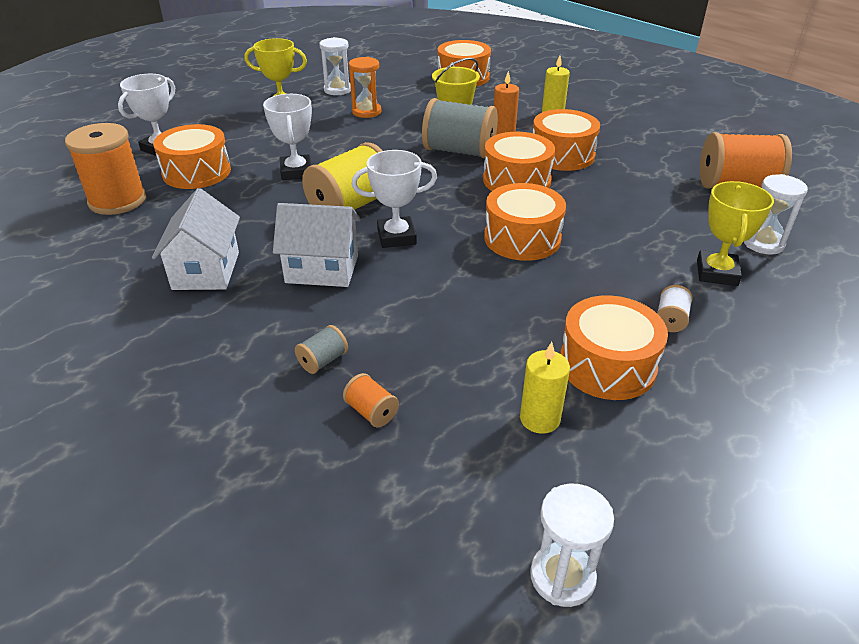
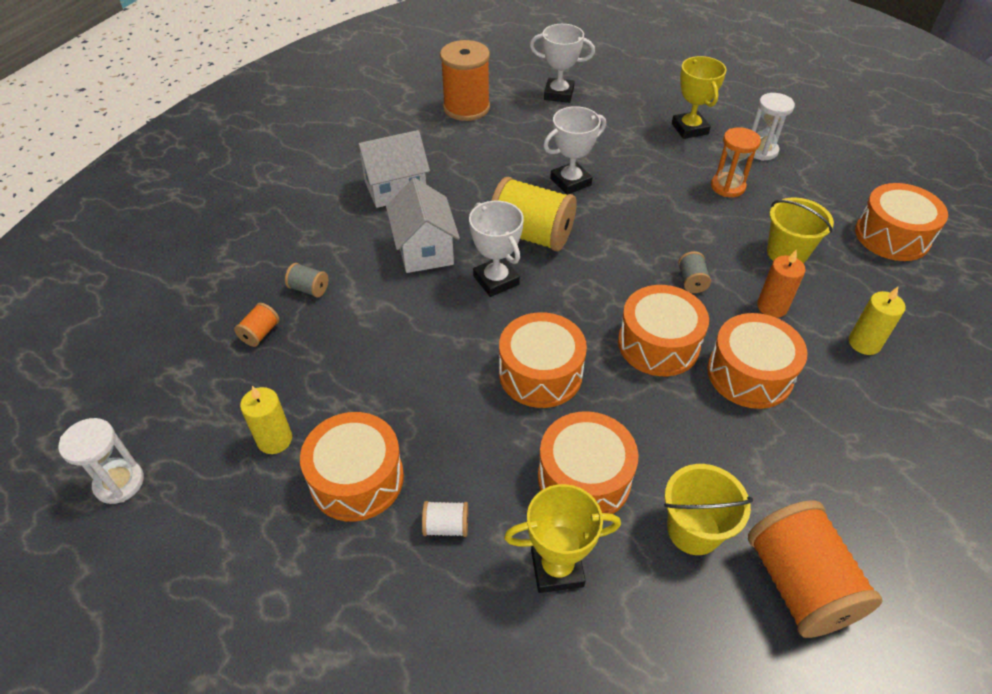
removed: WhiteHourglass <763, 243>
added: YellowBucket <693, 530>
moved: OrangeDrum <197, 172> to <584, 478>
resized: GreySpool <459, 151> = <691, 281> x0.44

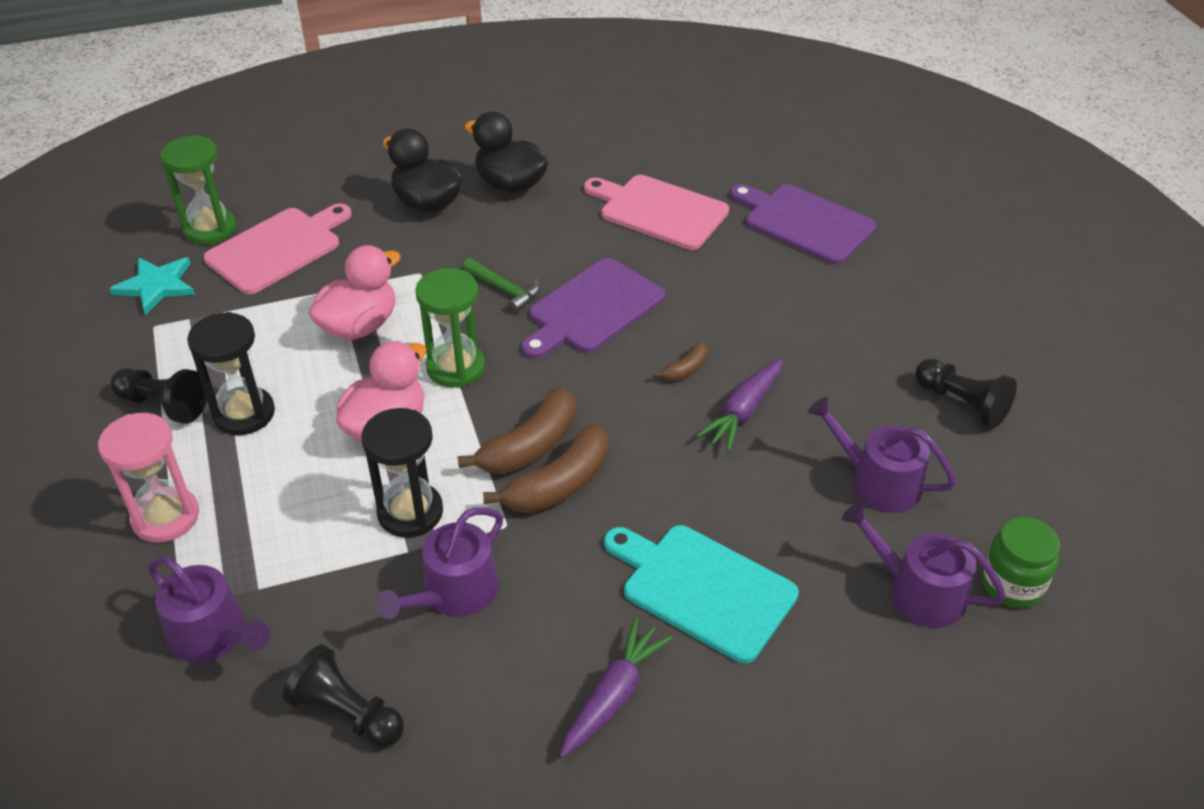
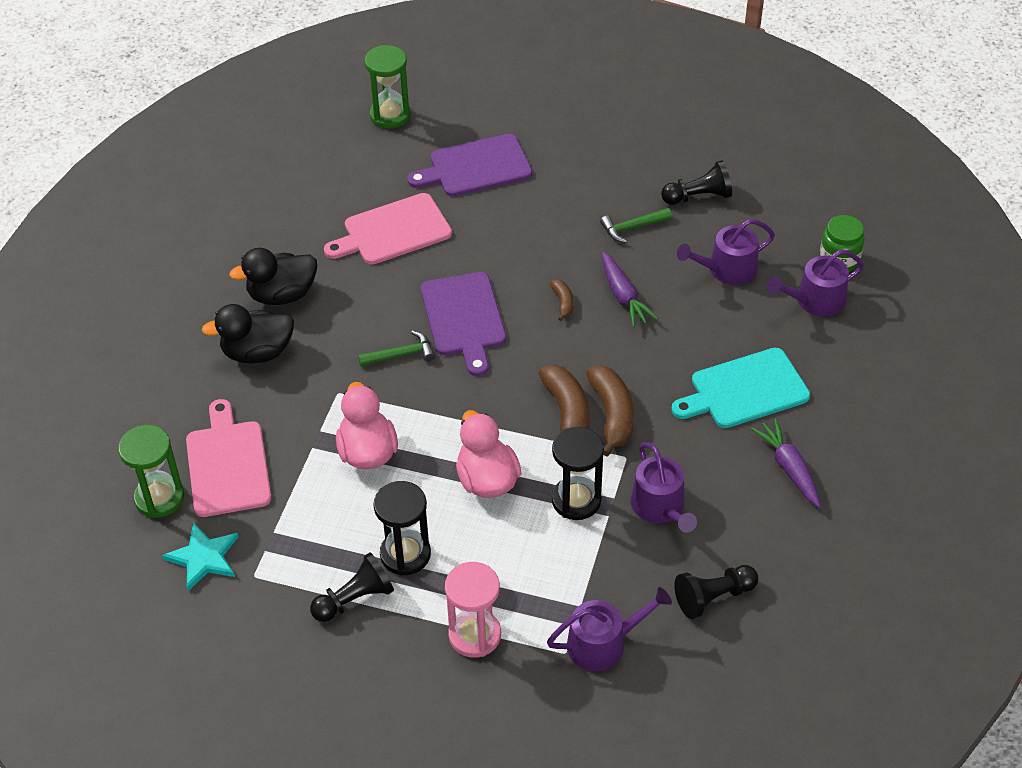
added: GreenHammer <632, 227>
moved: GreenHourglass <455, 367> to <390, 115>

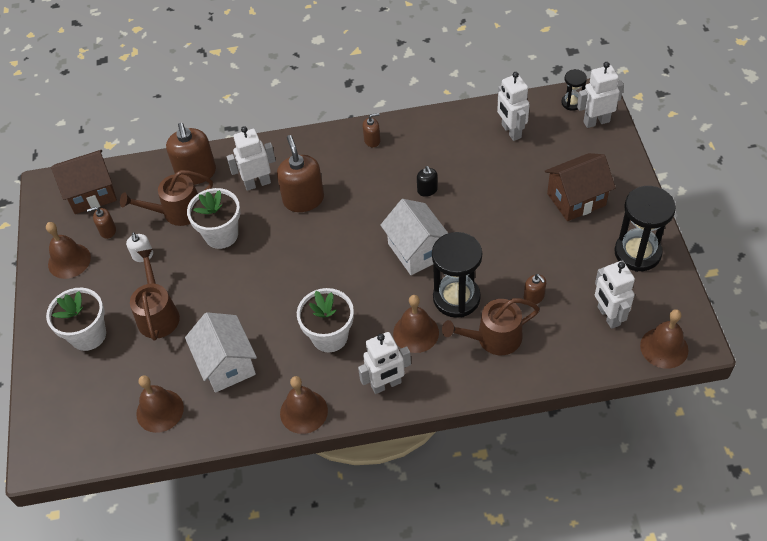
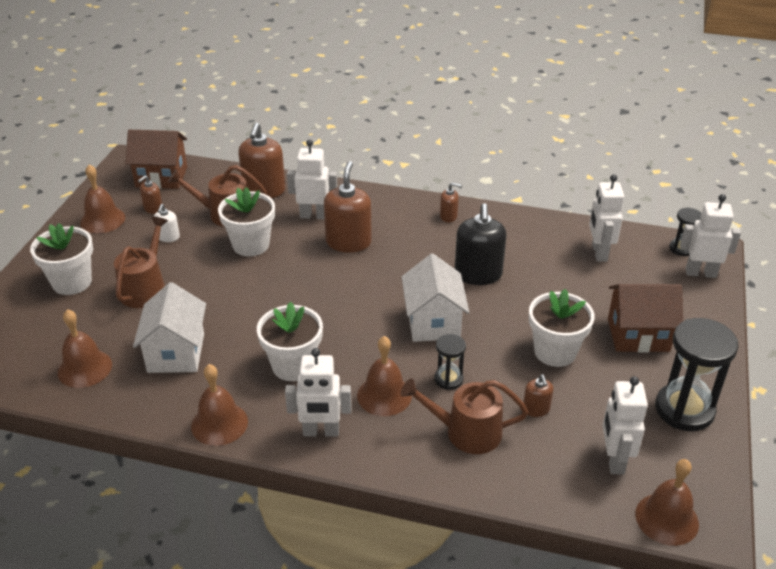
added: WhiteFlowerPot <555, 352>
turned: BrownSoapDispenser <108, 231> = <153, 208> 60 degrees counterclockwise
resized: BlackSoapDispenser <427, 190> = <478, 274> x2.01; BlackHourglass <456, 298> = <448, 379> x0.52

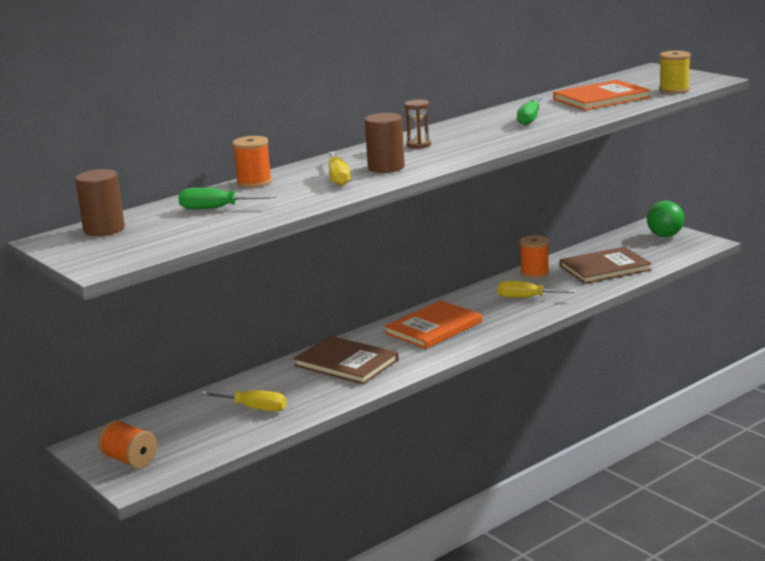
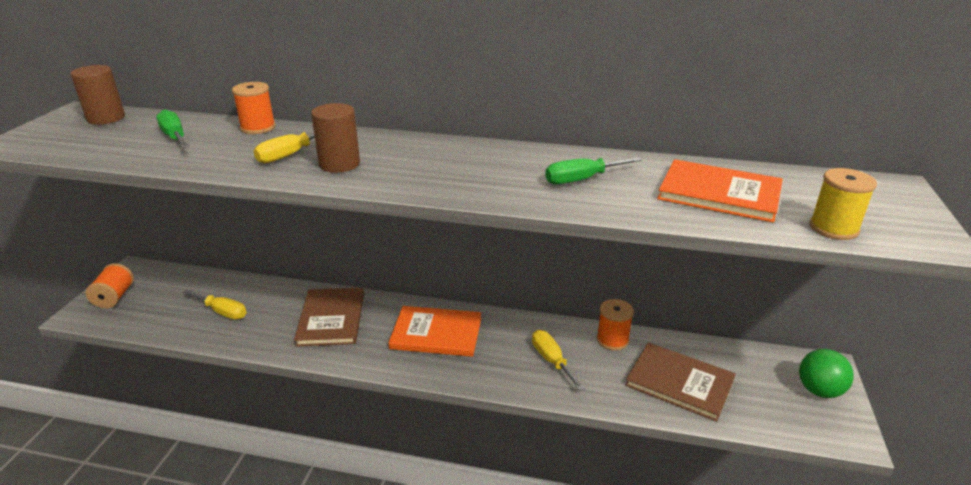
removed: BrownHourglass <418, 145>
turned: YellowScrewdriver <254, 408> = <222, 312> 45 degrees counterclockwise

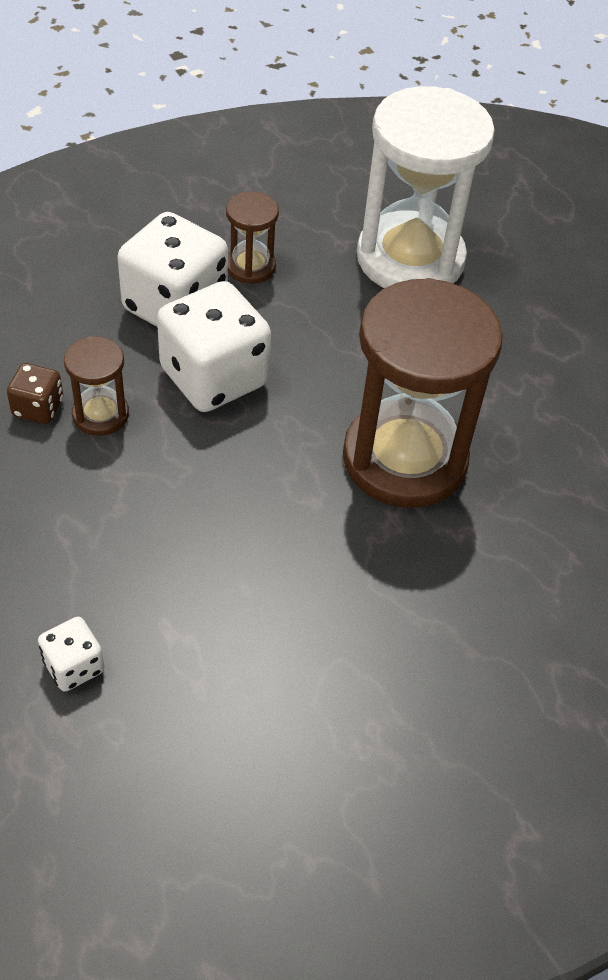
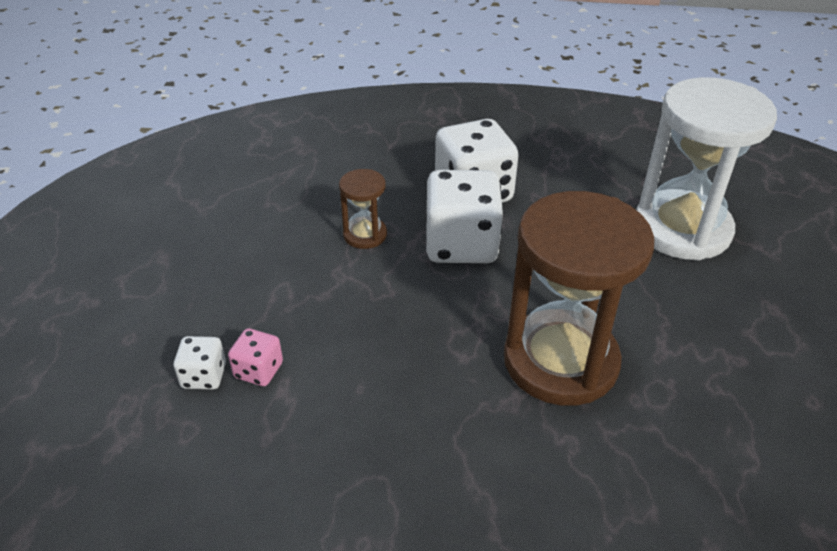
removed: BrownDice <38, 408>; BrownHourglass <250, 267>
added: PinkDice <258, 370>

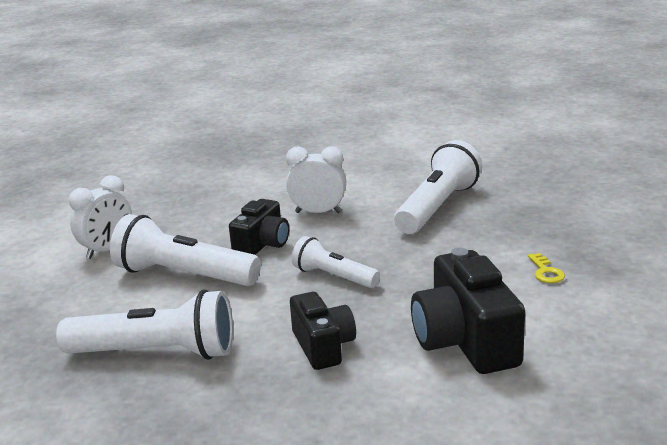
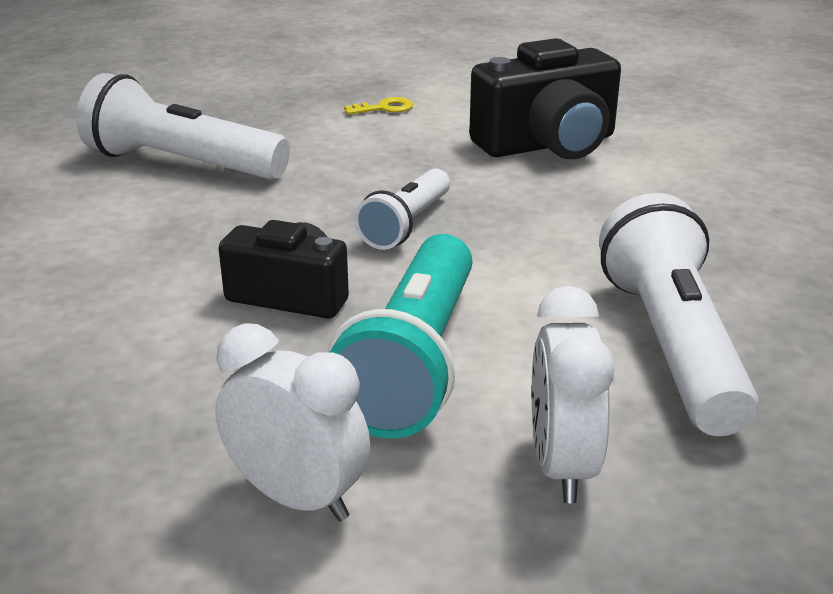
removed: BlackCamera <323, 346>
moved: WhiteClock <318, 212> to <561, 466>
recoloured: WhiteFlashlight <183, 275> to TurquoiseFlashlight <414, 362>

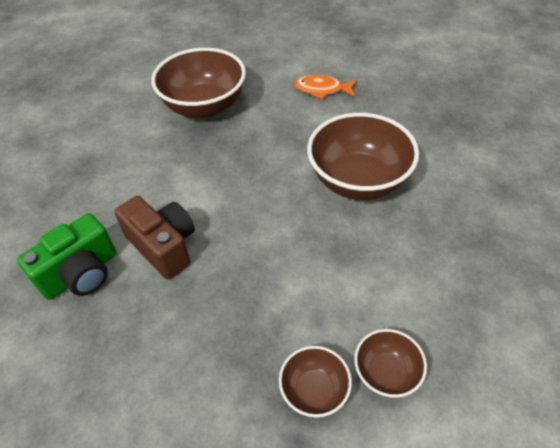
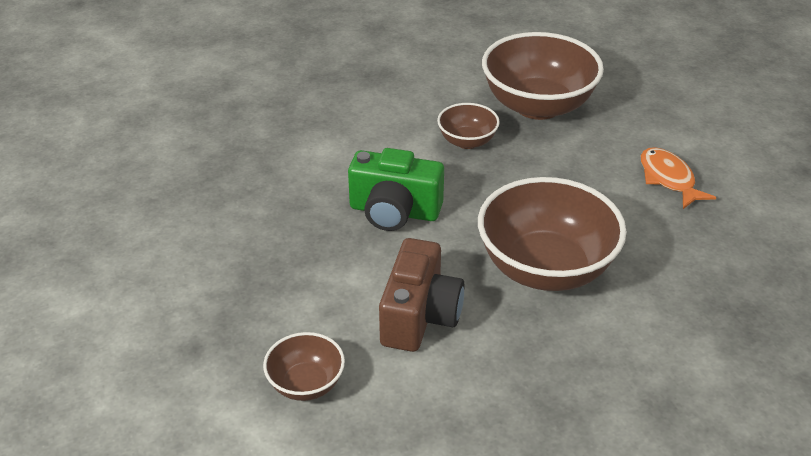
moved: GreenCamera <81, 273> to <394, 211>; BrownCamera <164, 246> to <420, 316>; BrownBowl <314, 390> to <467, 141>

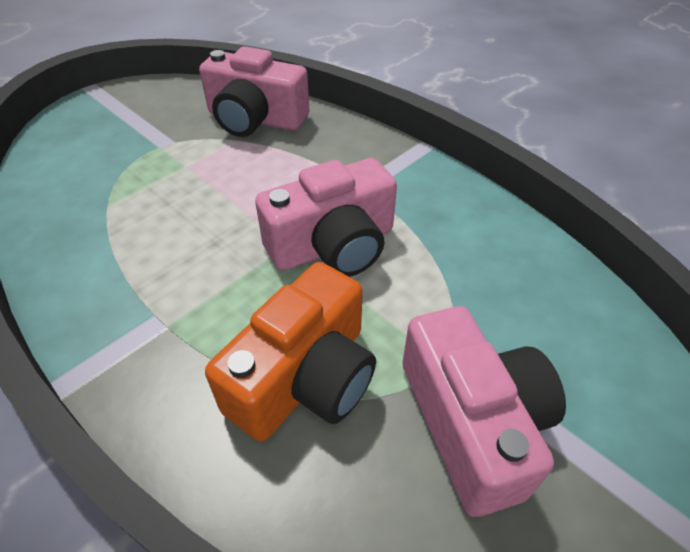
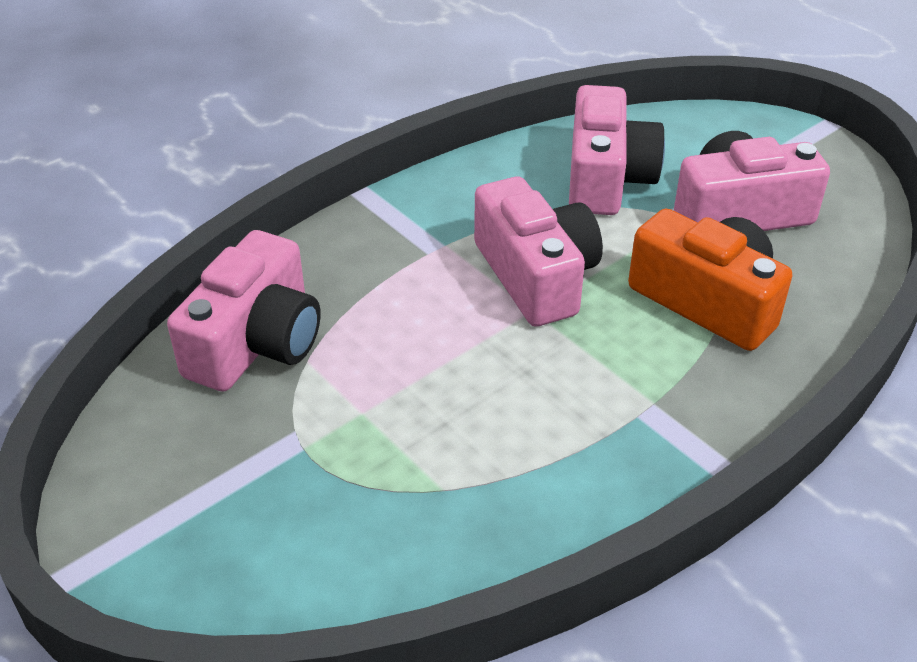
added: PinkCamera <606, 178>

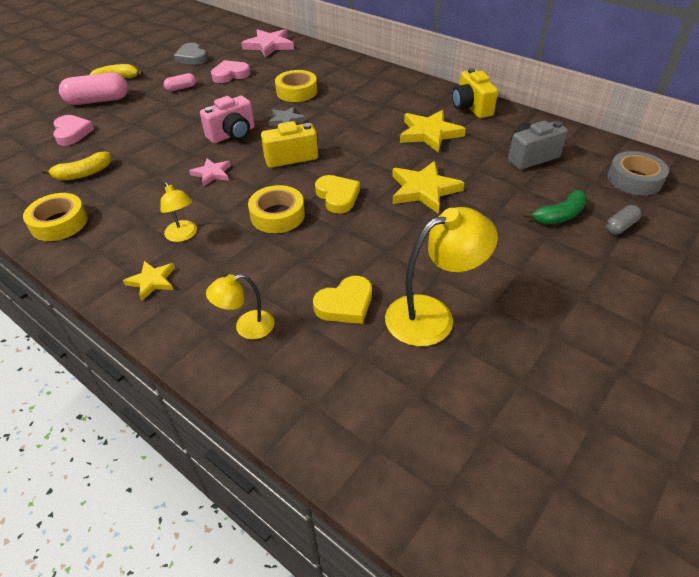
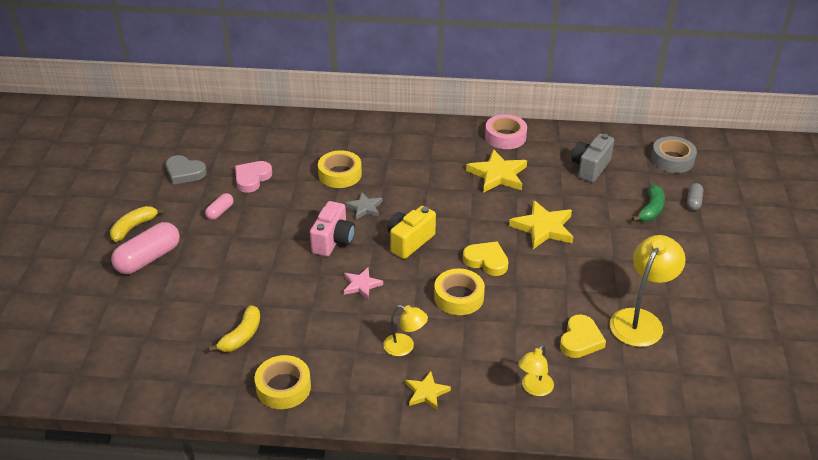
removed: PinkHeart <72, 133>; PinkStar <269, 45>
replaced: YellowCamera <471, 107> to PinkTape <505, 137>

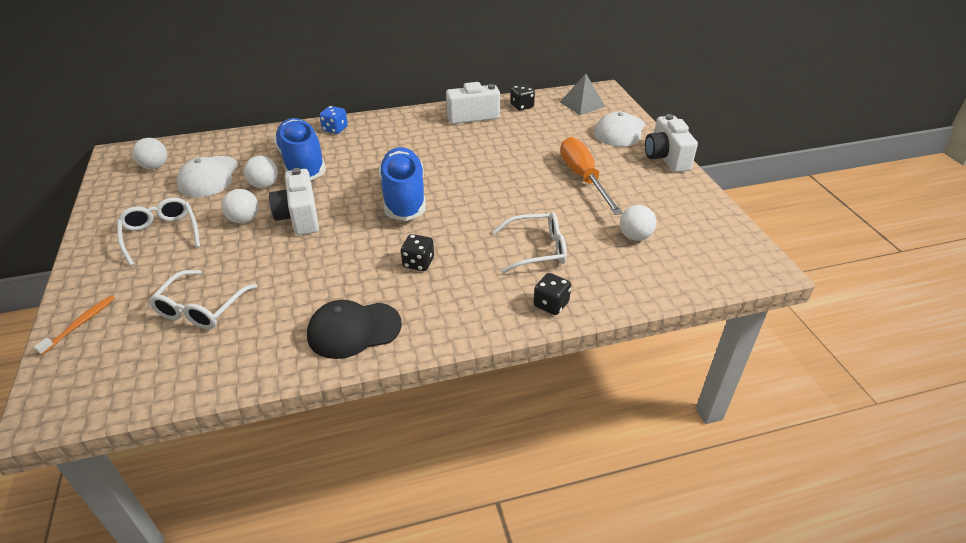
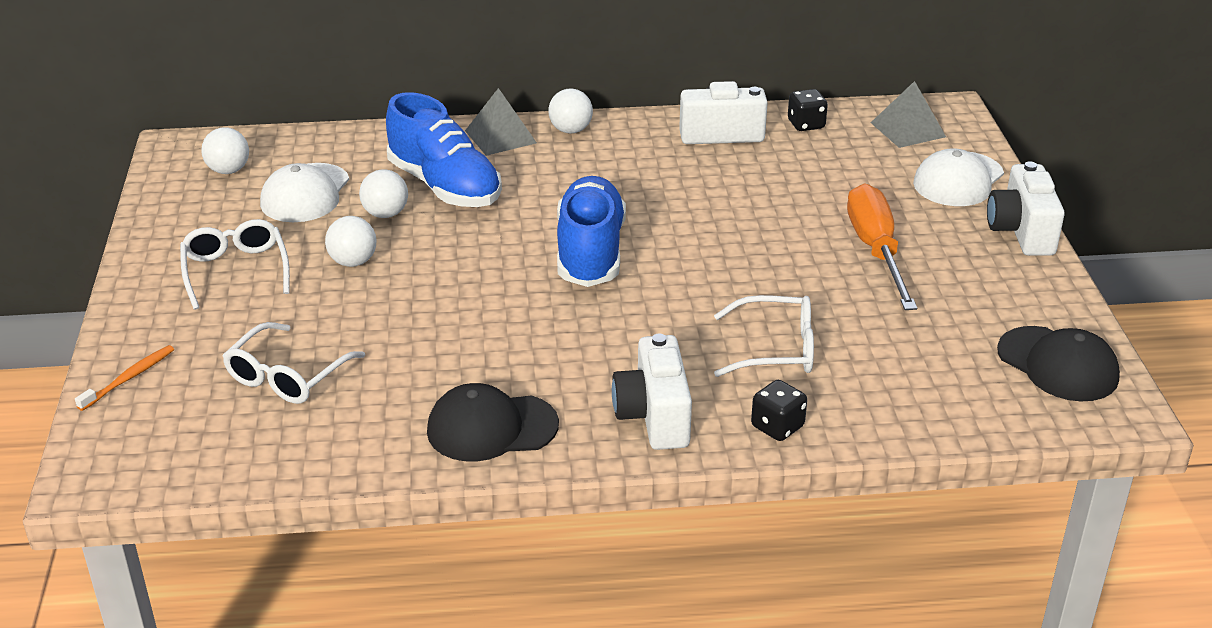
removed: BlackDice <418, 263>
added: BlackCap <1058, 364>
moved: WhiteCamera <299, 217> to <654, 416>; WhiteBall <635, 236> to <570, 130>
replaced: BlueDice <335, 129> to GreyPyramid <500, 136>
turned: BlueShoe <302, 163> = <445, 186> 150 degrees clockwise

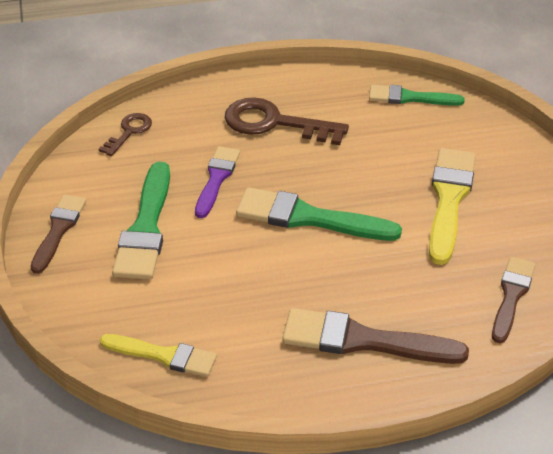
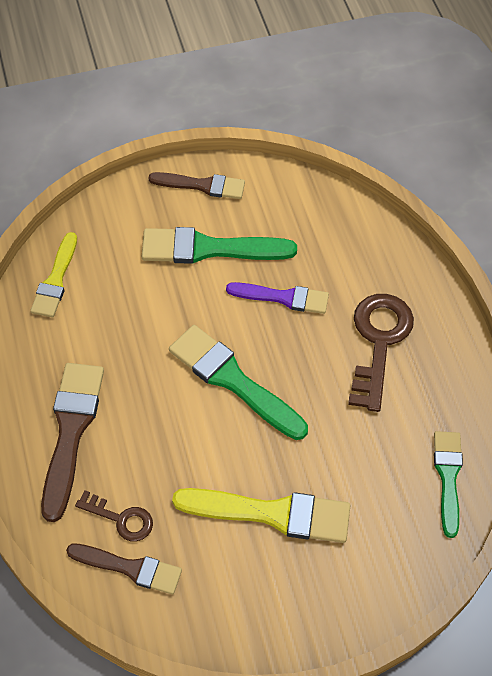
moved: BrownKey <129, 132> to <121, 519>
turned: GreenBrush <308, 218> = <233, 380> 60 degrees counterclockwise

